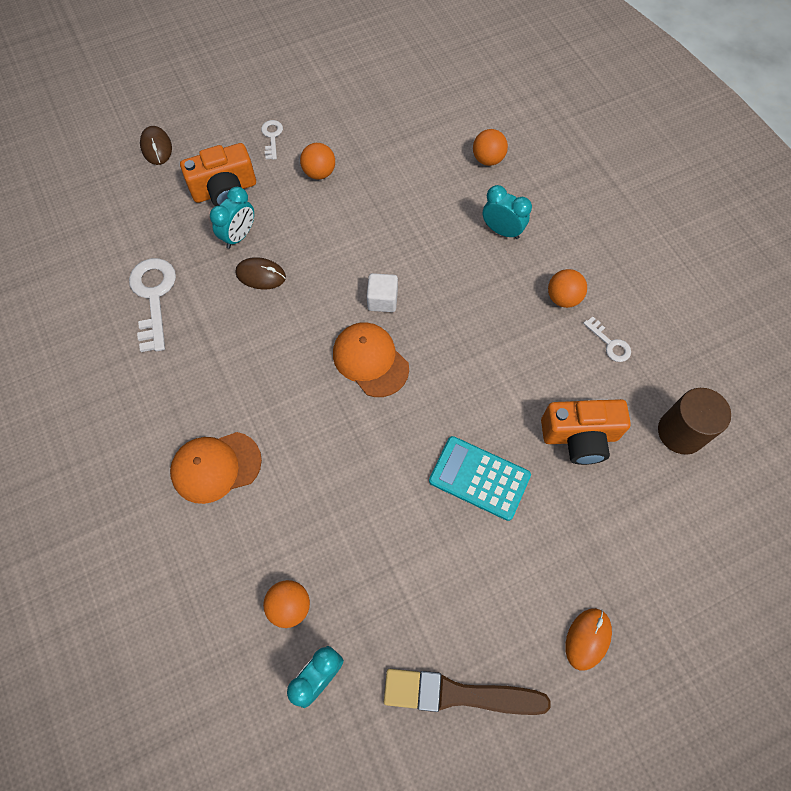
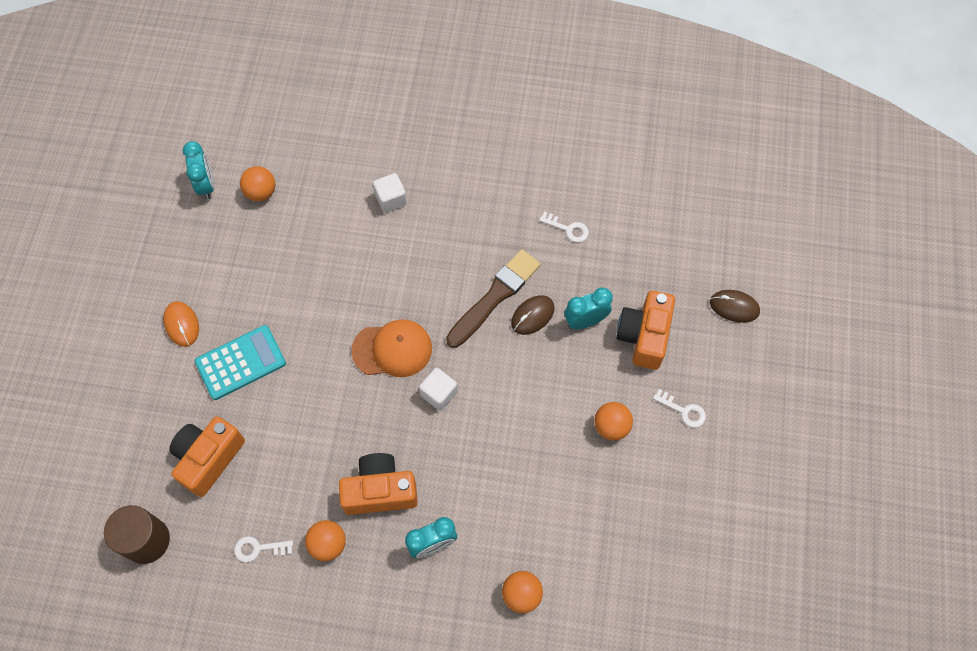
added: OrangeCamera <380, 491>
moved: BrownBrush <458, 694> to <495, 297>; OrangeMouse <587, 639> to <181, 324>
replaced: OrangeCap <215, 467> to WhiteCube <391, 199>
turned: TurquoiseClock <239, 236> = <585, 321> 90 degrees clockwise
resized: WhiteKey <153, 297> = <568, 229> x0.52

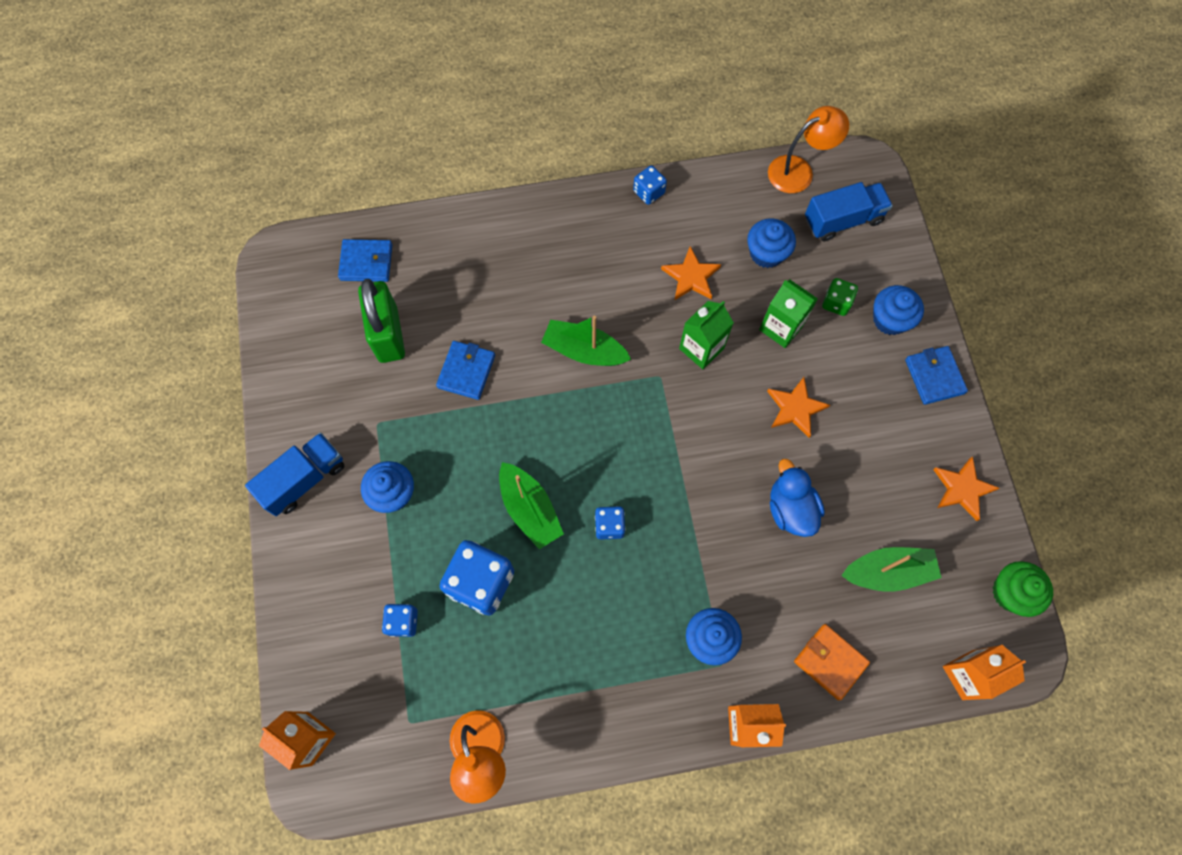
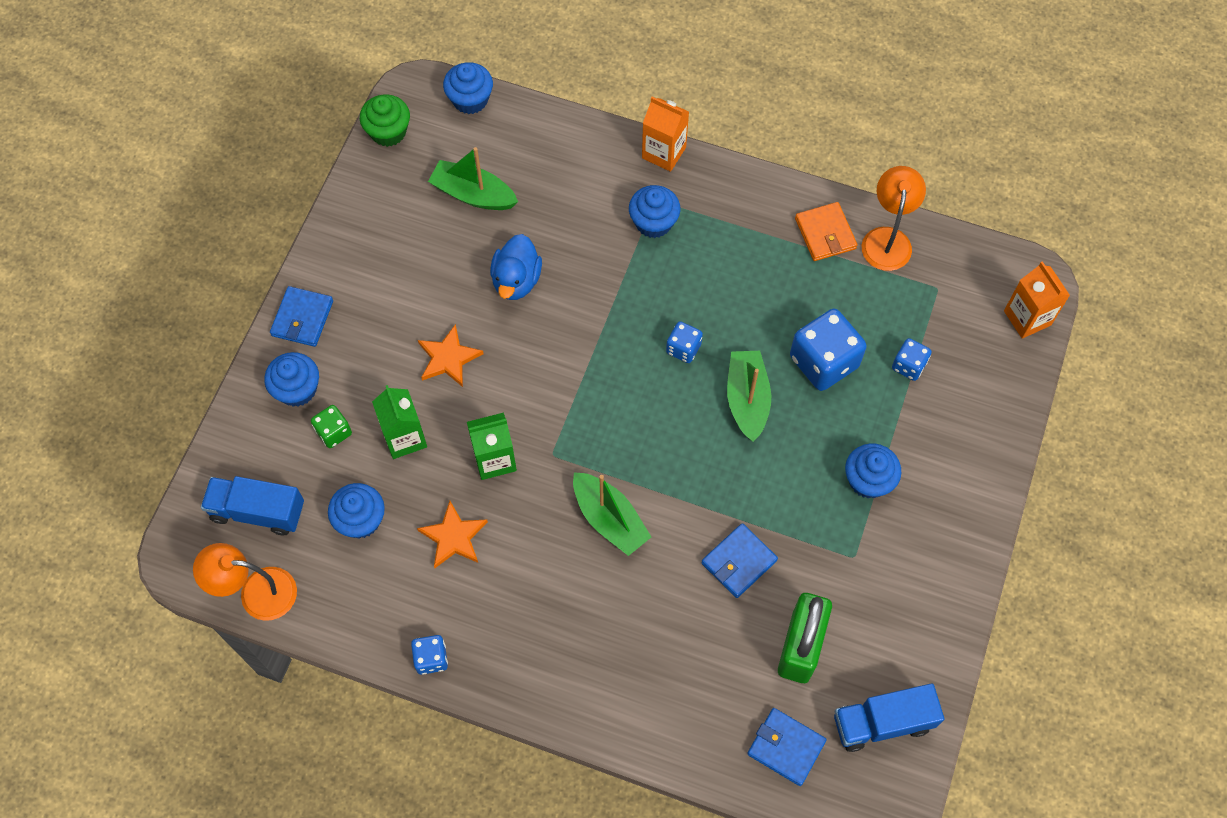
removed: OrangeStar <962, 489>
moved: BlueTruck <304, 479> to <882, 722>; OrangeWallet <830, 662> to <825, 234>
replaced: OrangeCarton <967, 675> to BlueCupcake <470, 99>

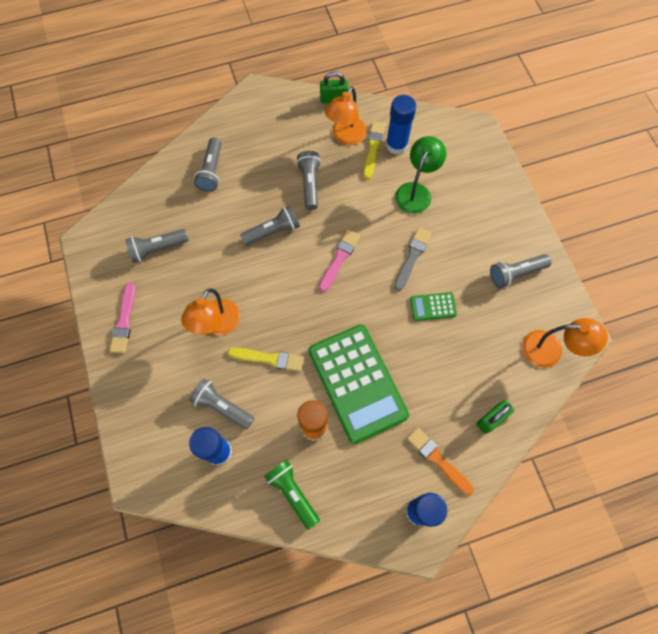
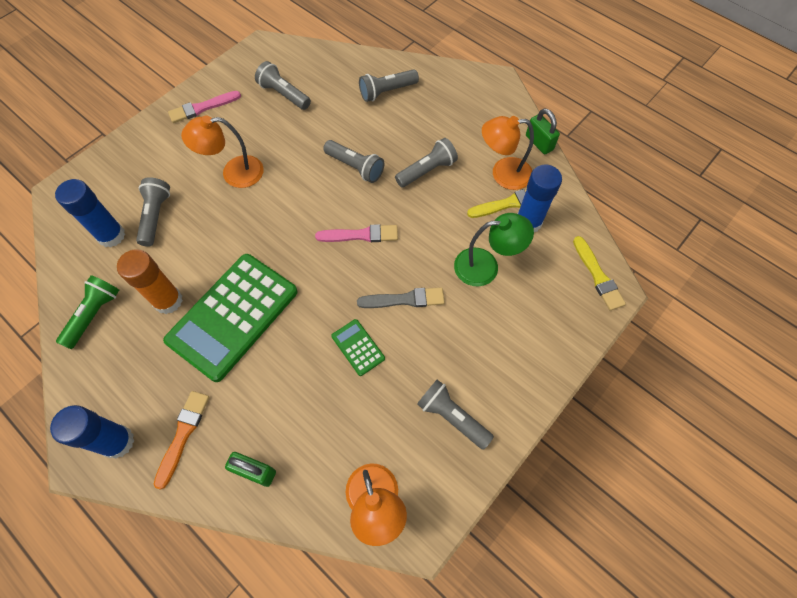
moved: YellowBrush <269, 359> to <598, 276>

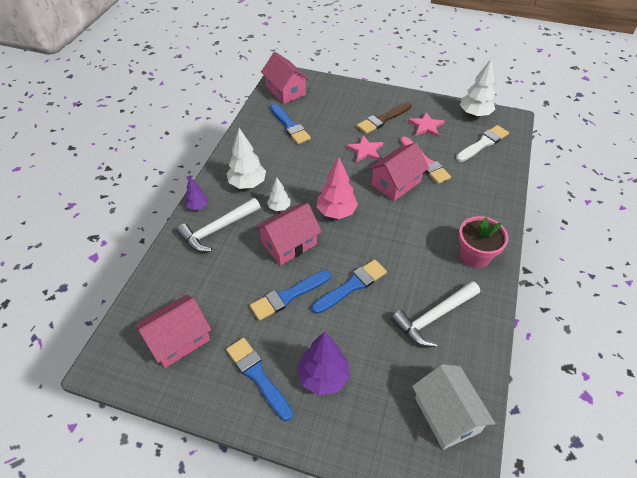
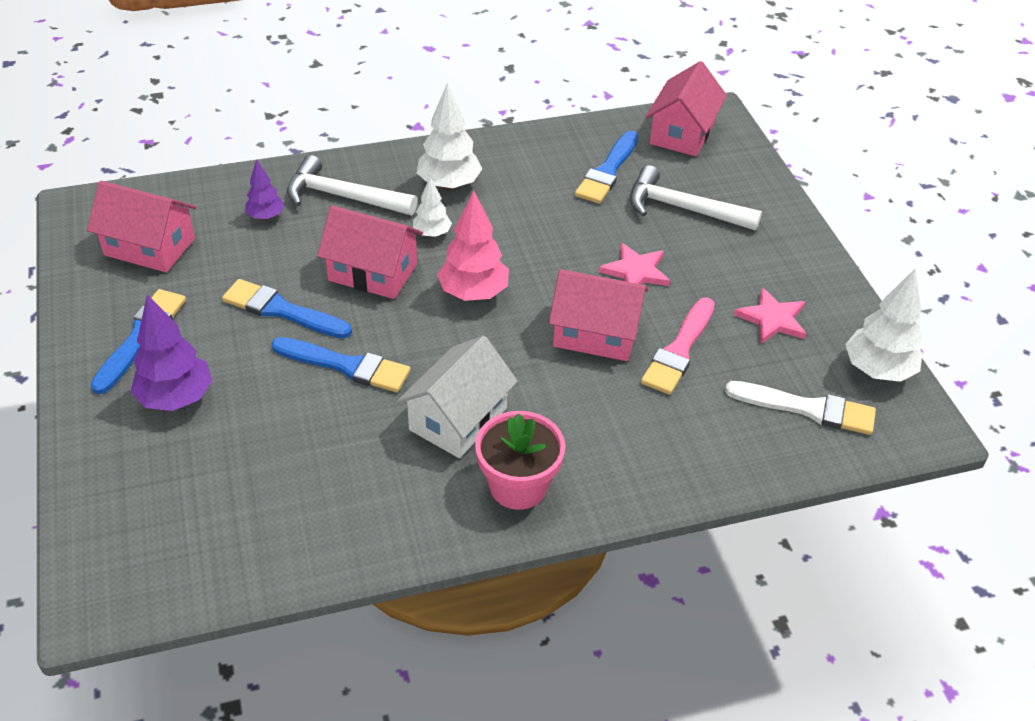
removed: BrownBrush <383, 119>
moved: PurpleTree <198, 206> to <266, 216>; WhiteHammer <434, 317> to <683, 209>; WhiteHouse <447, 414> to <458, 419>

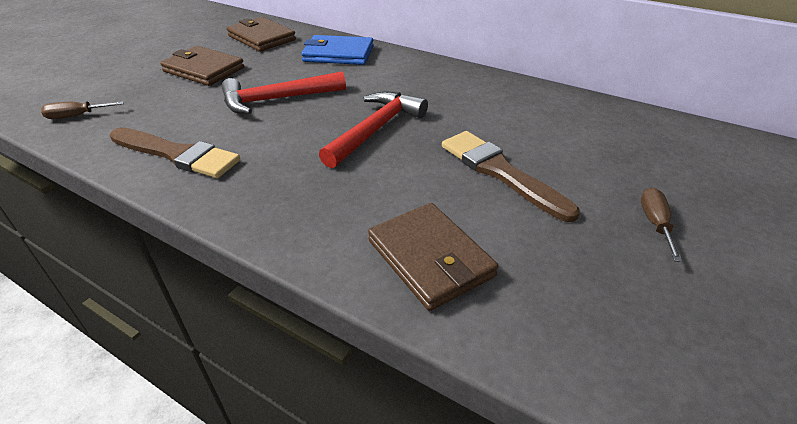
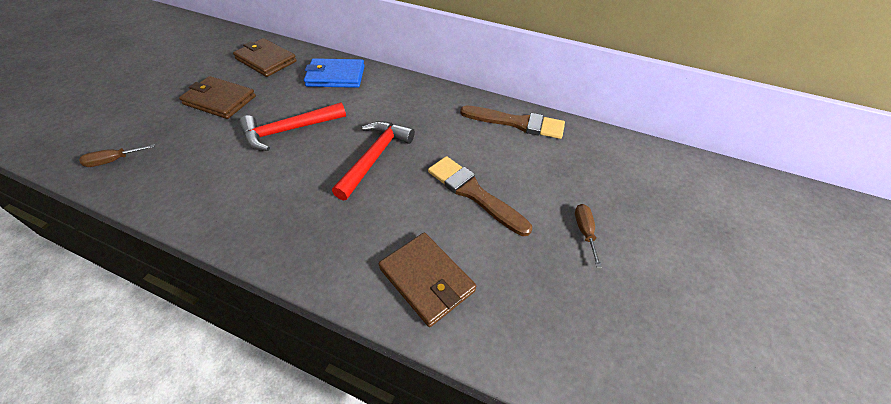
moved: BrownBrush <177, 154> to <516, 123>

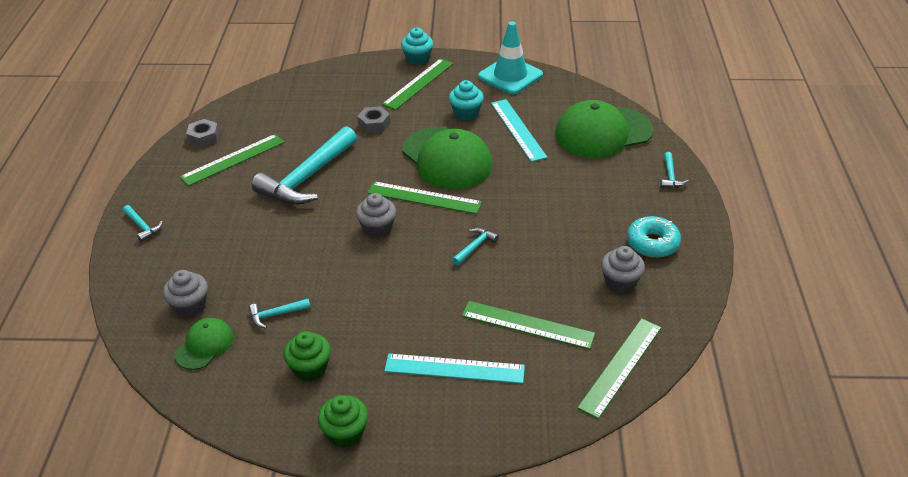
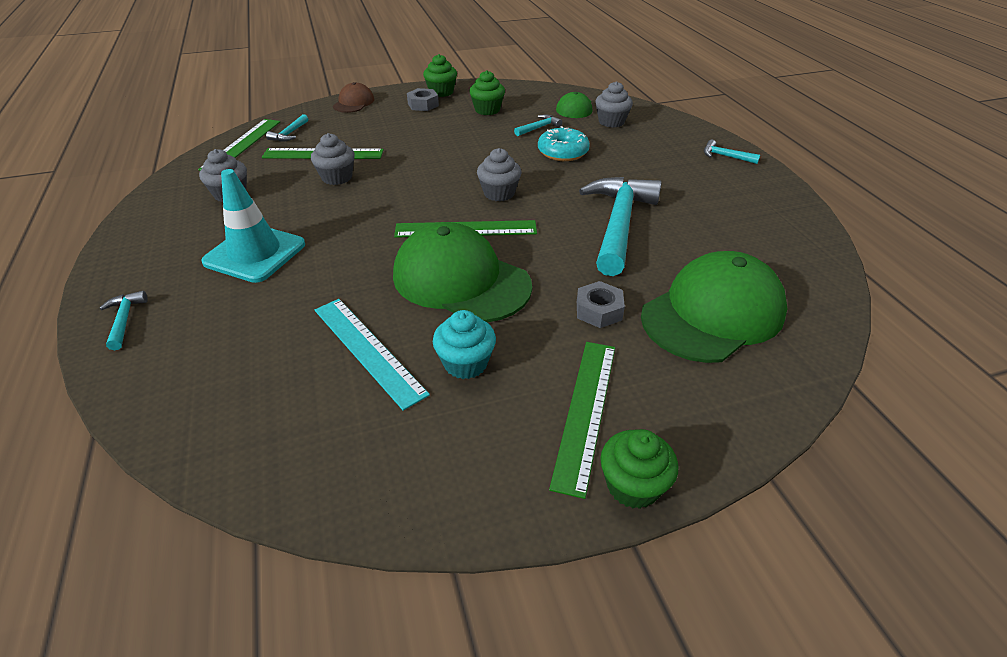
removed: GreenRuler <233, 159>; TurquoiseRuler <454, 368>
added: GreyCupcake <337, 177>; BrownCap <353, 103>
moved: GreyNut <204, 137> to <423, 105>; TurquoiseHammer <475, 247> to <289, 134>; TurquoiseTrafficCone <510, 76> to <255, 253>; GreenCap <603, 133> to <713, 313>; TurquoiseDonut <652, 243> to <563, 152>
recoloured: TurquoiseCupcake <417, 59> to GreenCupcake <633, 486>

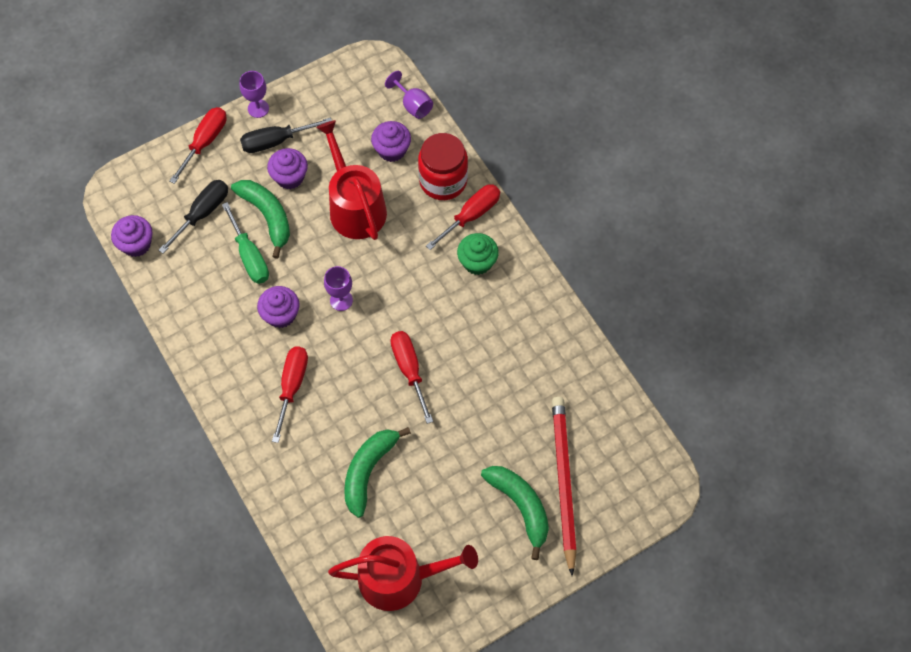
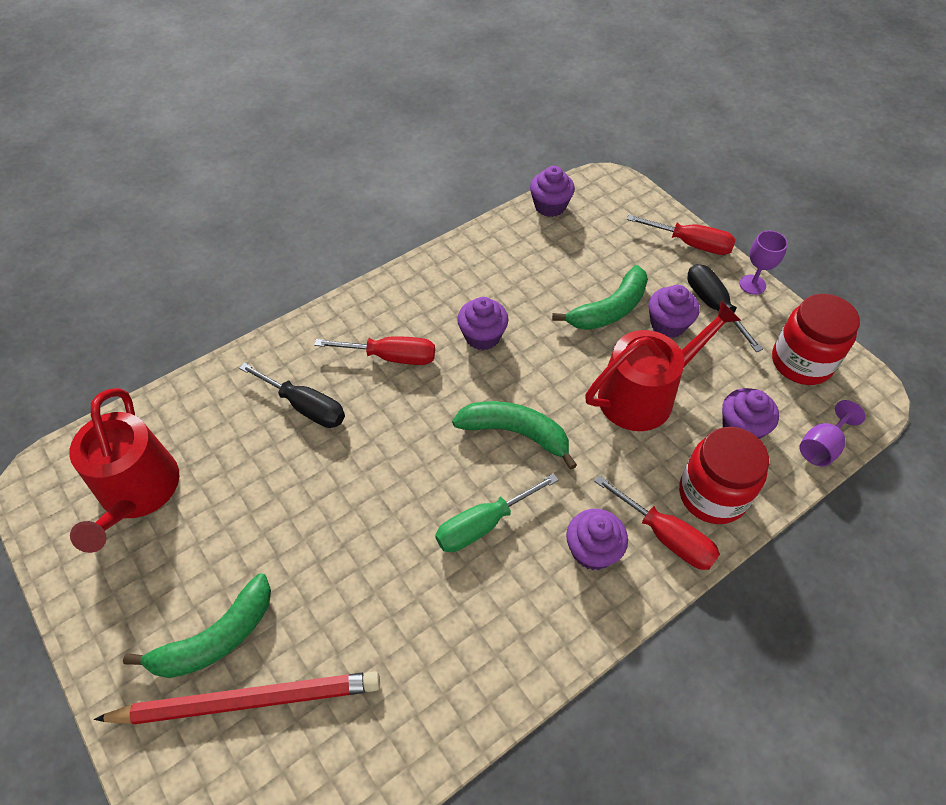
removed: PurpleGoblet <341, 300>; RedScrewdriver <409, 370>
added: RedJar <801, 362>
moved: BlackScrewdriver <203, 213> to <305, 407>; GreenScrewdriver <250, 256> to <483, 524>; GreenBanana <368, 471> to <515, 433>
recoloured: GreenCupcake <477, 262> to PurpleCupcake <592, 550>

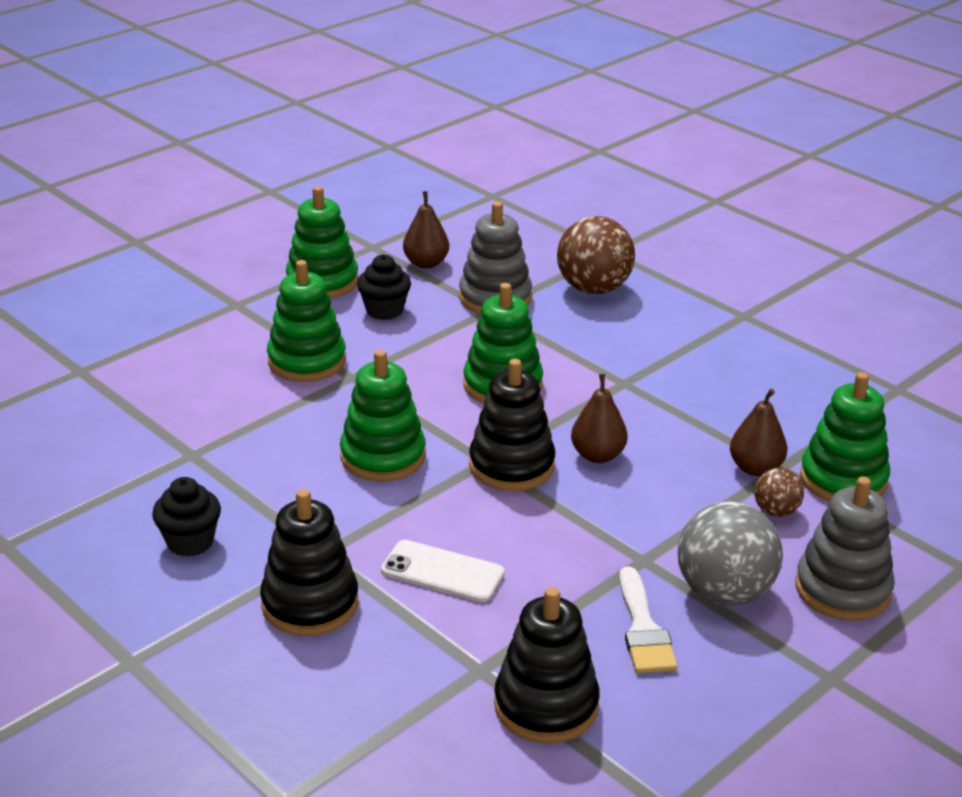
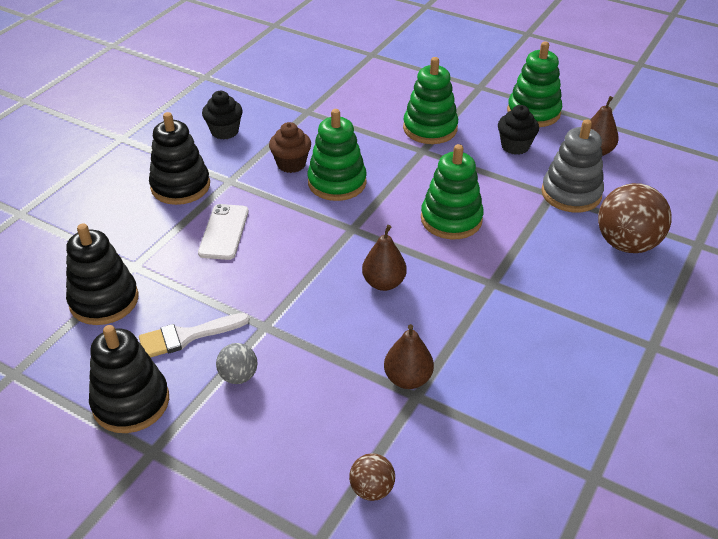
removed: GreyStackingToy <842, 589>; GreenStackingToy <843, 479>
added: BrownCupcake <291, 164>
moved: BlackStackingToy <511, 466> to <131, 402>; BrownBall <776, 511> to <372, 489>
resized: GreyBall <724, 592> = <238, 376> x0.51

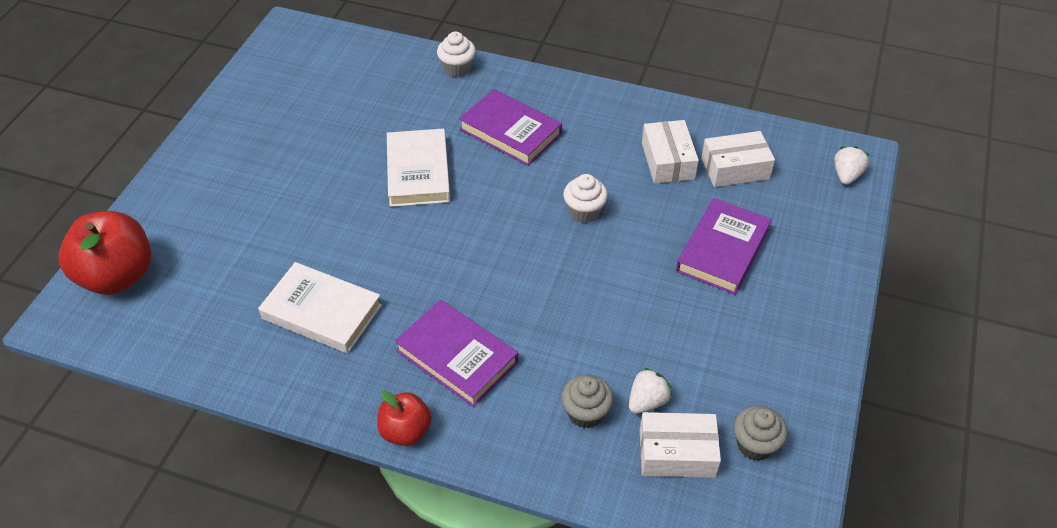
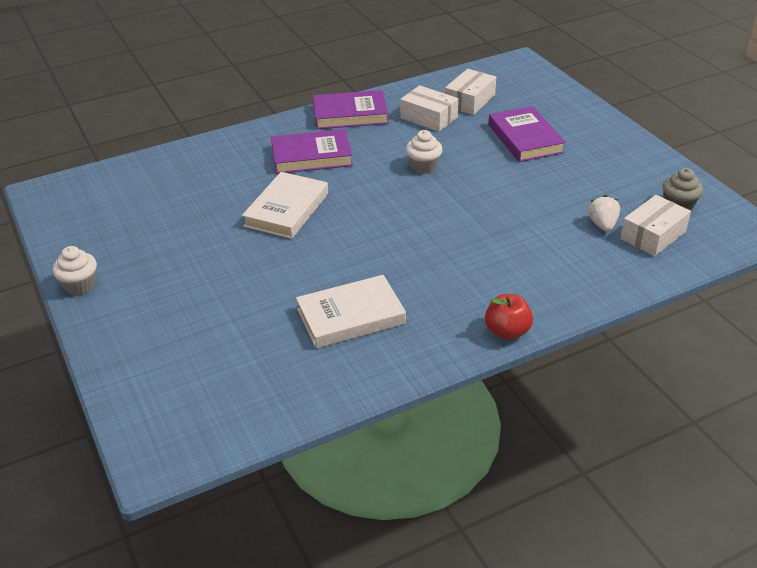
removed: RedApple <118, 276>; GreyCupcake <585, 413>; WhiteStrawberry <846, 175>
moved: PurpleBook <457, 356> to <350, 114>; WhiteCupcake <457, 68> to <80, 285>
turned: WhiteBook <418, 172> = <286, 210> 75 degrees clockwise

